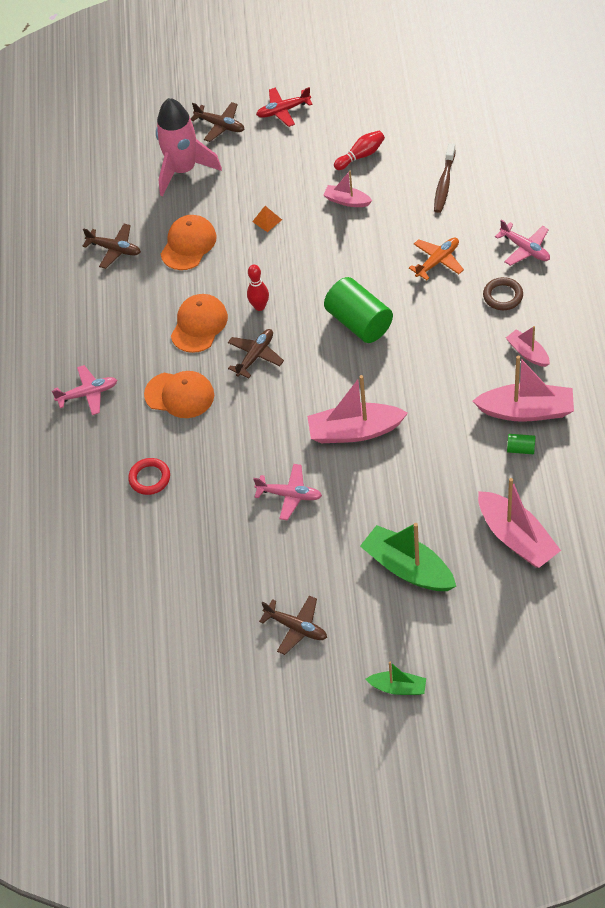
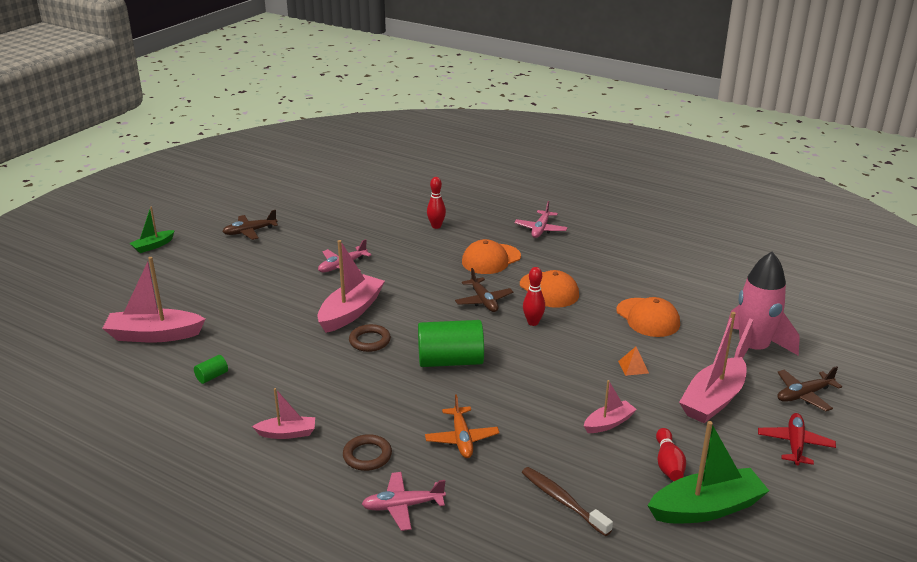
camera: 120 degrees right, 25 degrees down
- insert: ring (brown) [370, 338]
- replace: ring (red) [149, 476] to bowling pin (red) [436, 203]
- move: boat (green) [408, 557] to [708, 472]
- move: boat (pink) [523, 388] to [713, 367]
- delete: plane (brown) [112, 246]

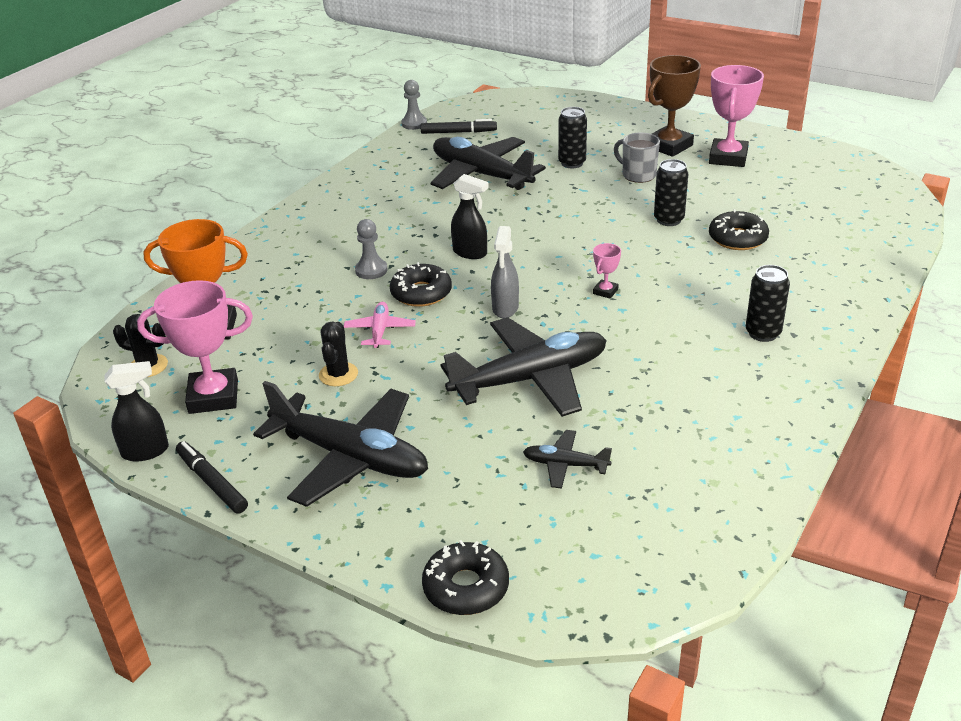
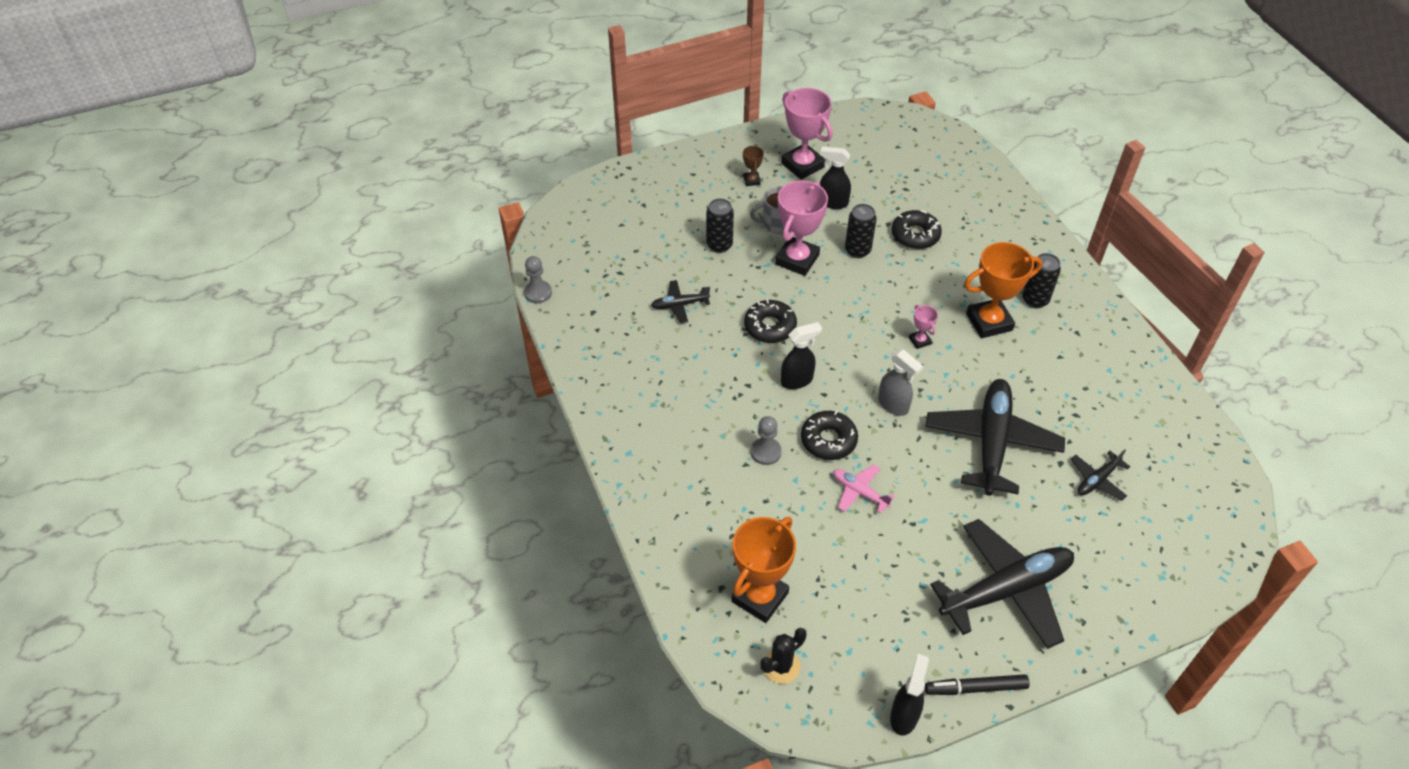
camera: 55 degrees left, 15 degrees up
- resize: plane (black) [488, 163] = [681, 301] x0.46
- resize: trophy (brown) [674, 106] = [753, 165] x0.46
- move: donut (black) [465, 577] to [770, 321]
- move: trophy (pink) [195, 347] to [801, 228]
- insert: spray bottle (black) [835, 177]
- insert: trophy (orange) [1003, 290]
- delete: cactus (black) [338, 353]
- delete: marker (black) [459, 126]

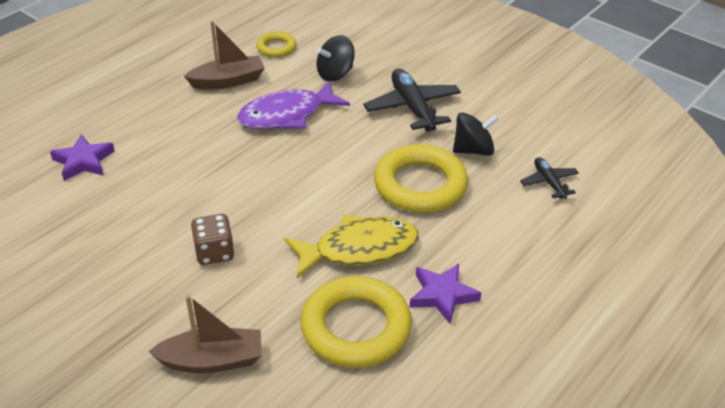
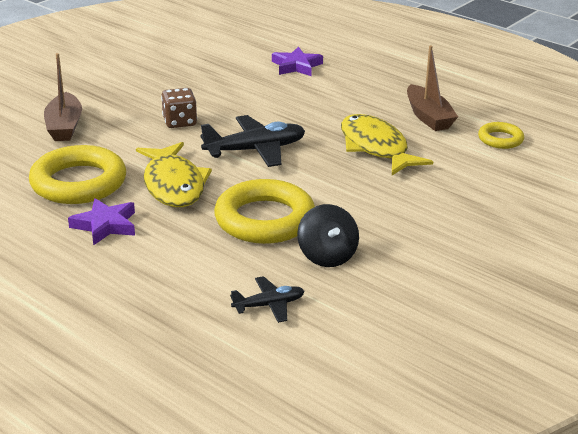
camera: 90 degrees right, 10 degrees down
- move: plane (black) [412, 100] to [252, 141]
- recolor: fish (purple) [293, 104] to fish (yellow) [387, 144]
- delete: spinning top (black) [335, 58]

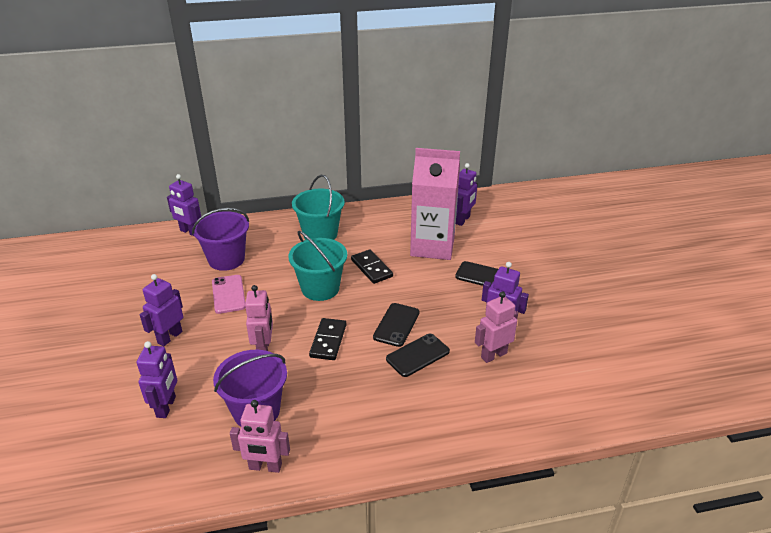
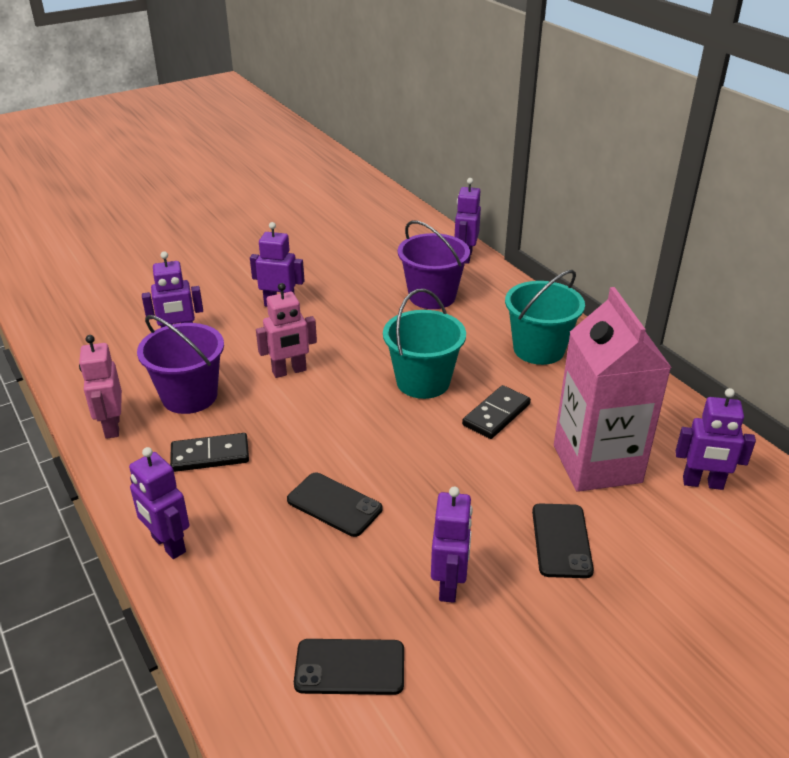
camera: 70 degrees right, 0 degrees up
- insert: robot (purple) [159, 503]
- move: domino (black) [327, 339] to [209, 452]
- move: phone (black) [396, 325] to [349, 667]
- delete: phone (pink) [229, 294]
- delete: robot (pink) [496, 327]

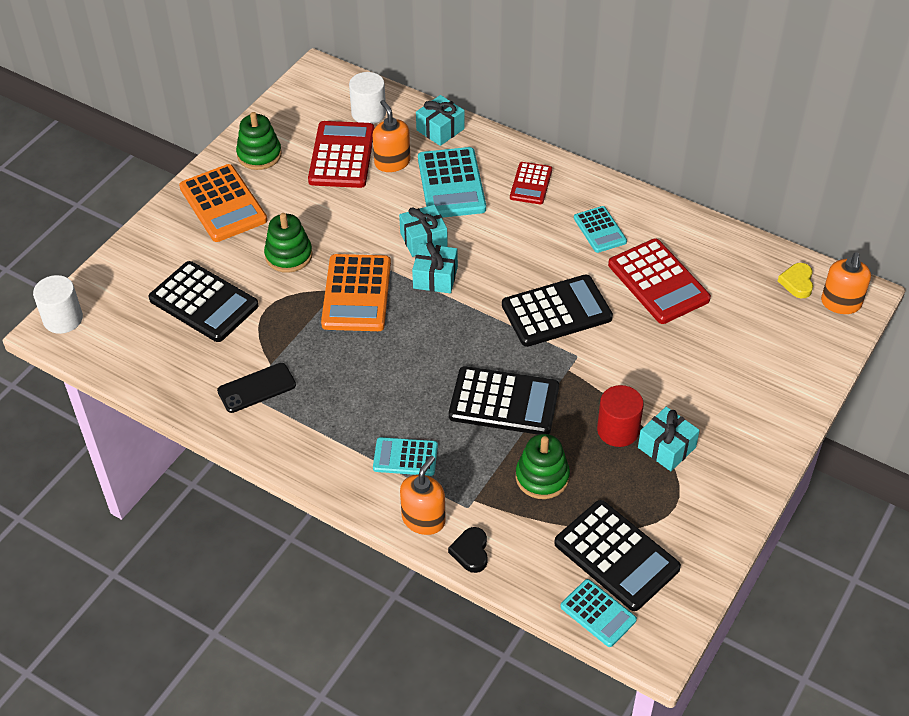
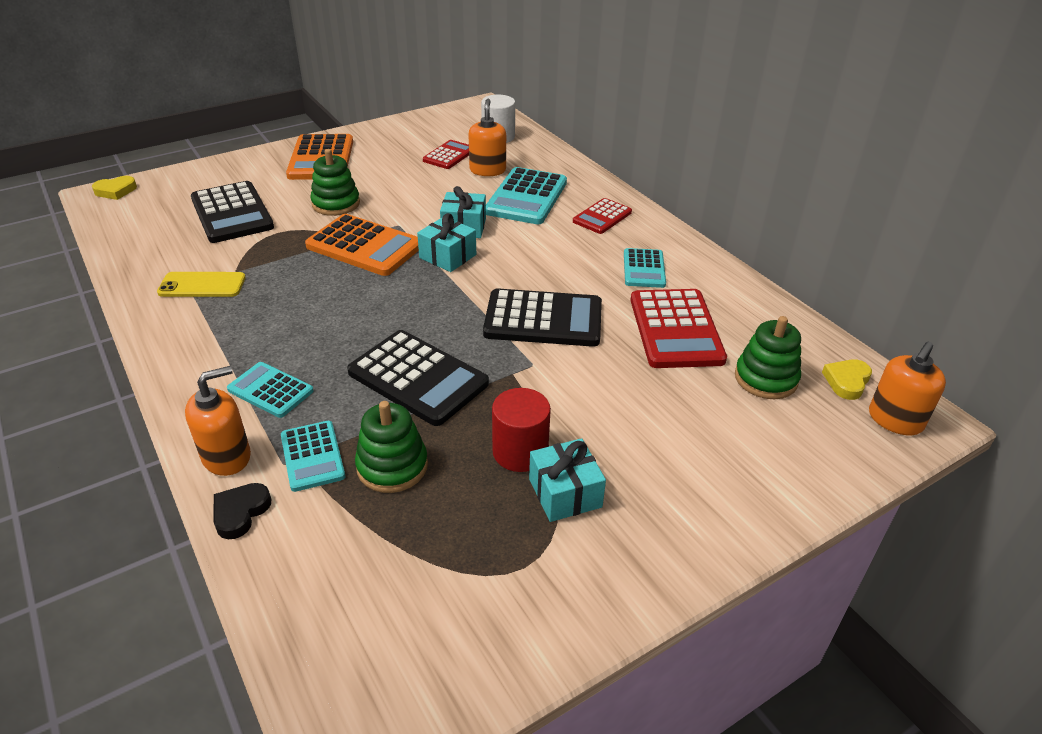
camera: 25 degrees right, 10 degrees down
- replace: cylinder (white) [58, 304] to heart (yellow) [114, 188]
- recolor: phone (black) [256, 388] to phone (yellow) [201, 284]
- move: calculator (turquoise) [598, 613] to [313, 456]
- rotate: calculator (orange) [356, 292] = [362, 245] 90 degrees counterclockwise
- resize: calculator (red) [341, 154] = [446, 154] x0.59
- move: stacking toy (green) [259, 141] to [768, 357]
- delete: gift (turquoise) [440, 120]
- delete: calculator (black) [617, 555]

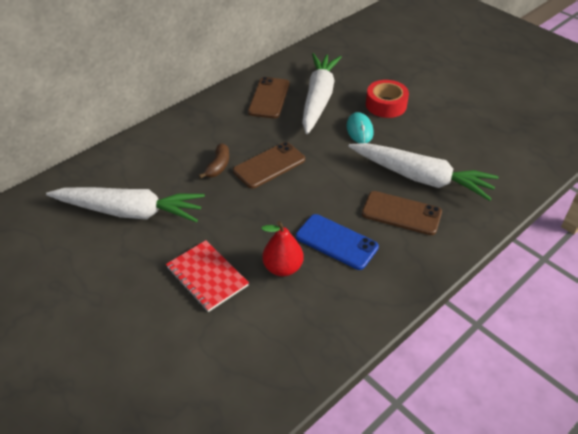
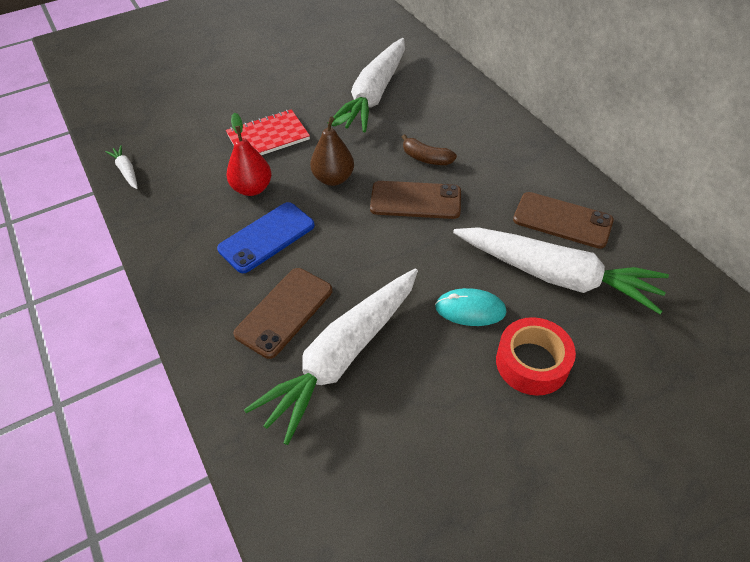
camera: 105 degrees right, 5 degrees up
- insert: carrot (white) [121, 167]
- insert: pear (brown) [332, 149]
- rotate: phone (brown) [269, 165] = [415, 200] 60 degrees counterclockwise

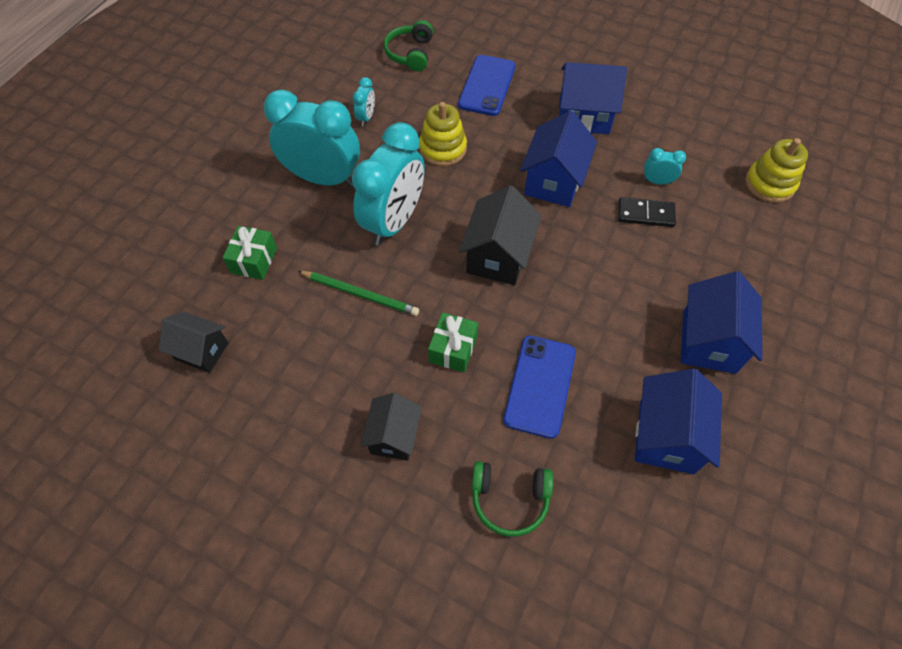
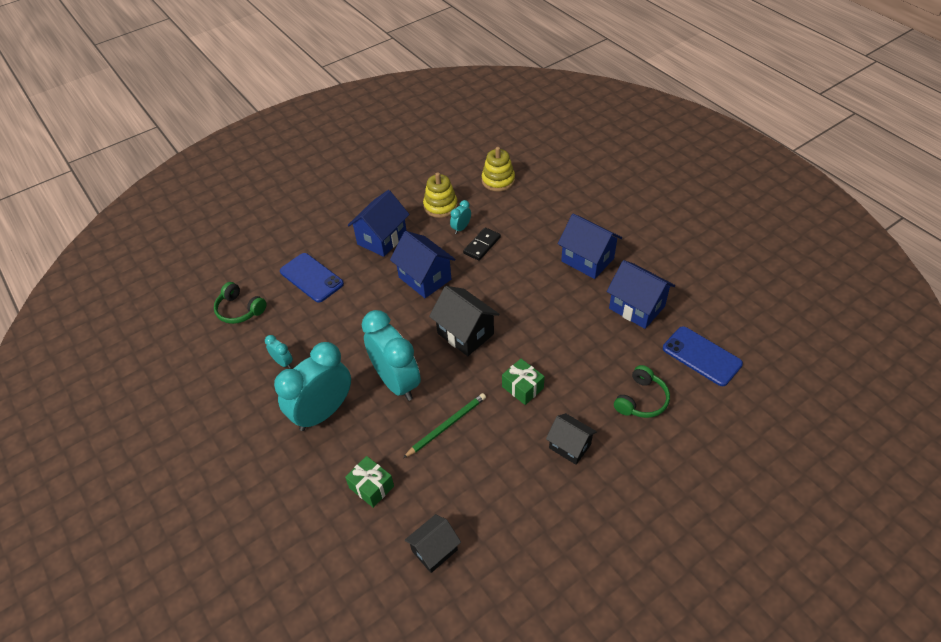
camera: 60 degrees left, 10 degrees down
- move: stacking toy (yellow) [443, 134] to [440, 195]
- move: phone (blue) [539, 387] to [703, 356]

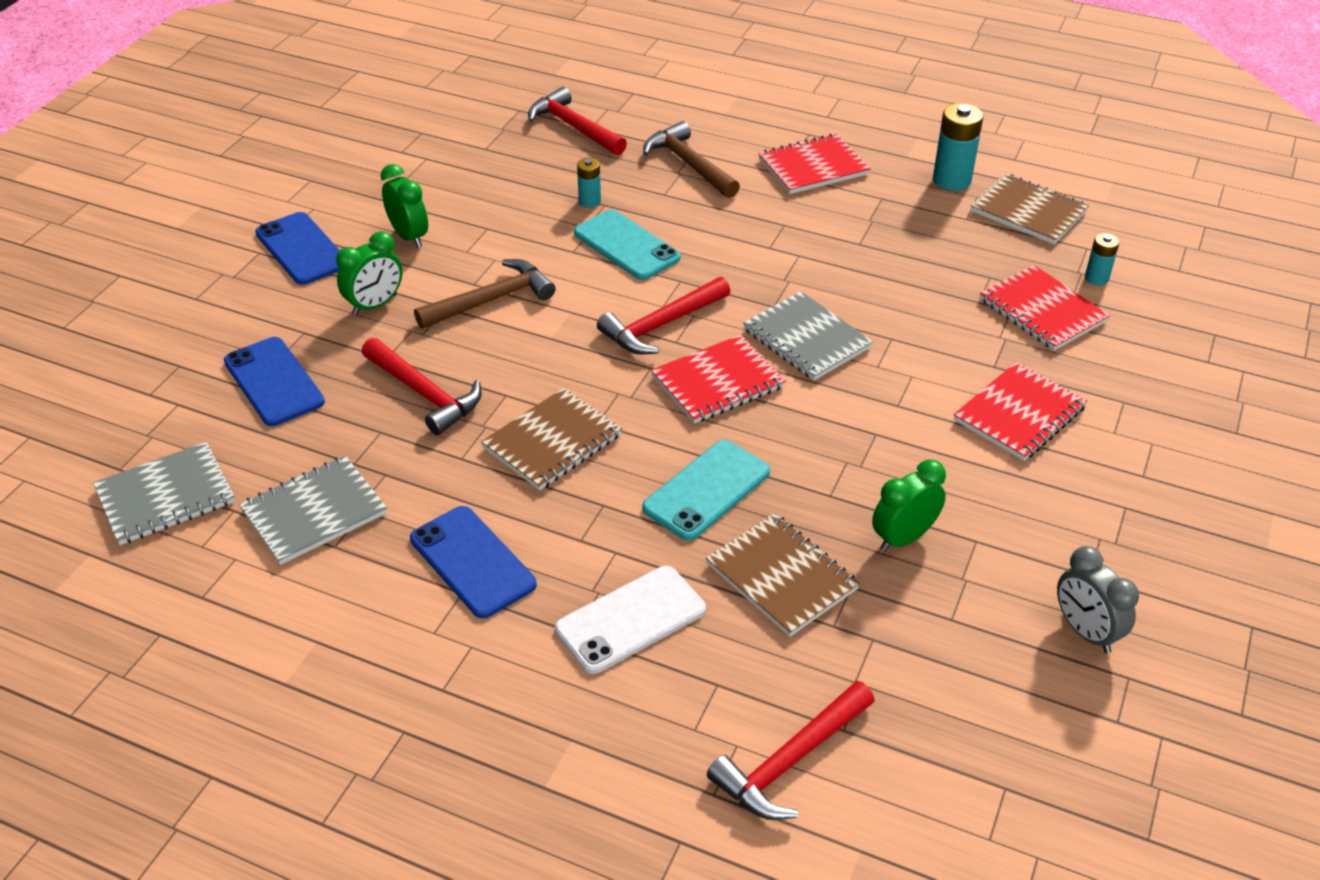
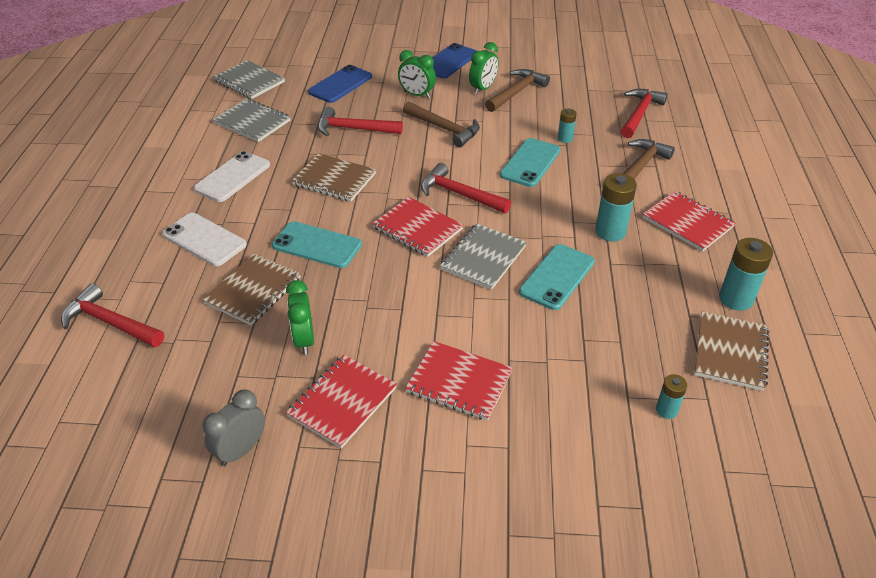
camera: 70 degrees right, 0 degrees up
- recolor: phone (blue) [473, 562] to phone (white) [232, 176]
- rotate: clock (green) [909, 506] = [300, 317] 135 degrees counterclockwise
- move: notebook (red) [1045, 308] to [341, 402]
- rotate: hammer (red) [422, 386] = [360, 121] 75 degrees clockwise
- insert: hammer (brown) [517, 90]
- insert: phone (turquoise) [557, 277]
- insert: battery (turquoise) [616, 207]

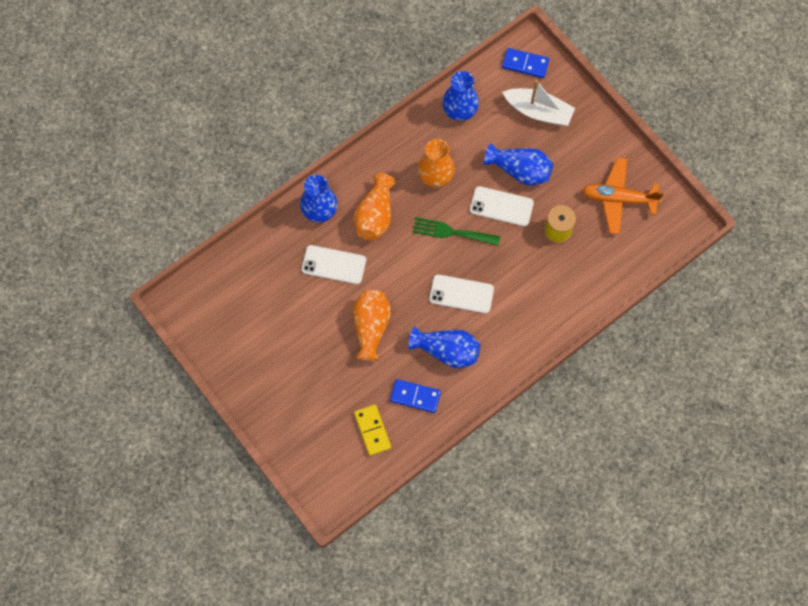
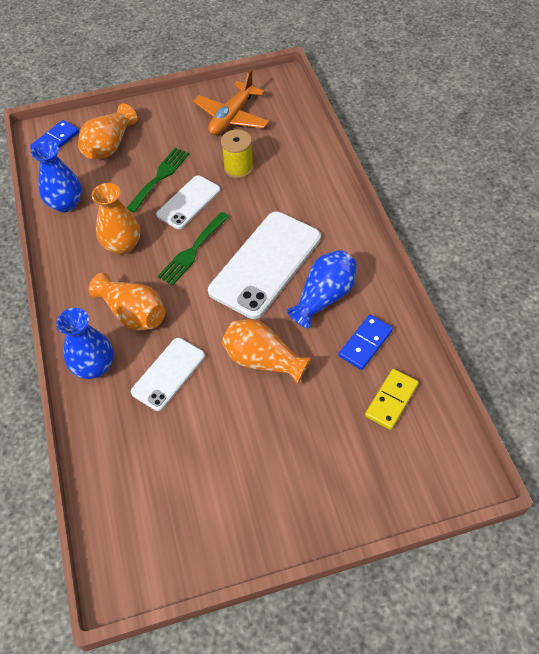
camera: 65 degrees left, 15 degrees down
- replace: boat (white) [538, 103] to vase (orange) [107, 131]
- replace: vase (blue) [518, 164] to fork (green) [158, 180]
- resize: phone (white) [461, 294] = [264, 265] x1.75
- rotate: domino (yellow) [372, 430] = [392, 399] 60 degrees counterclockwise

